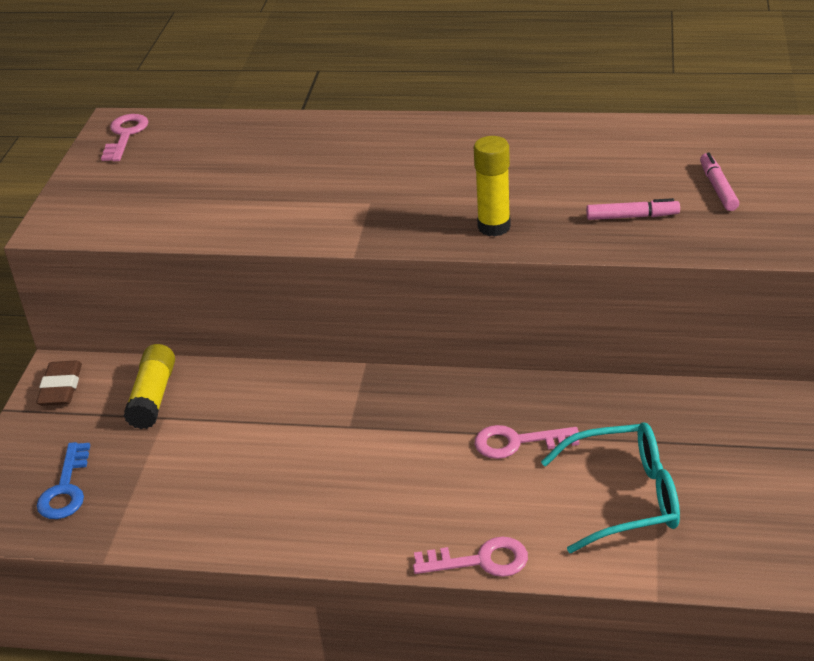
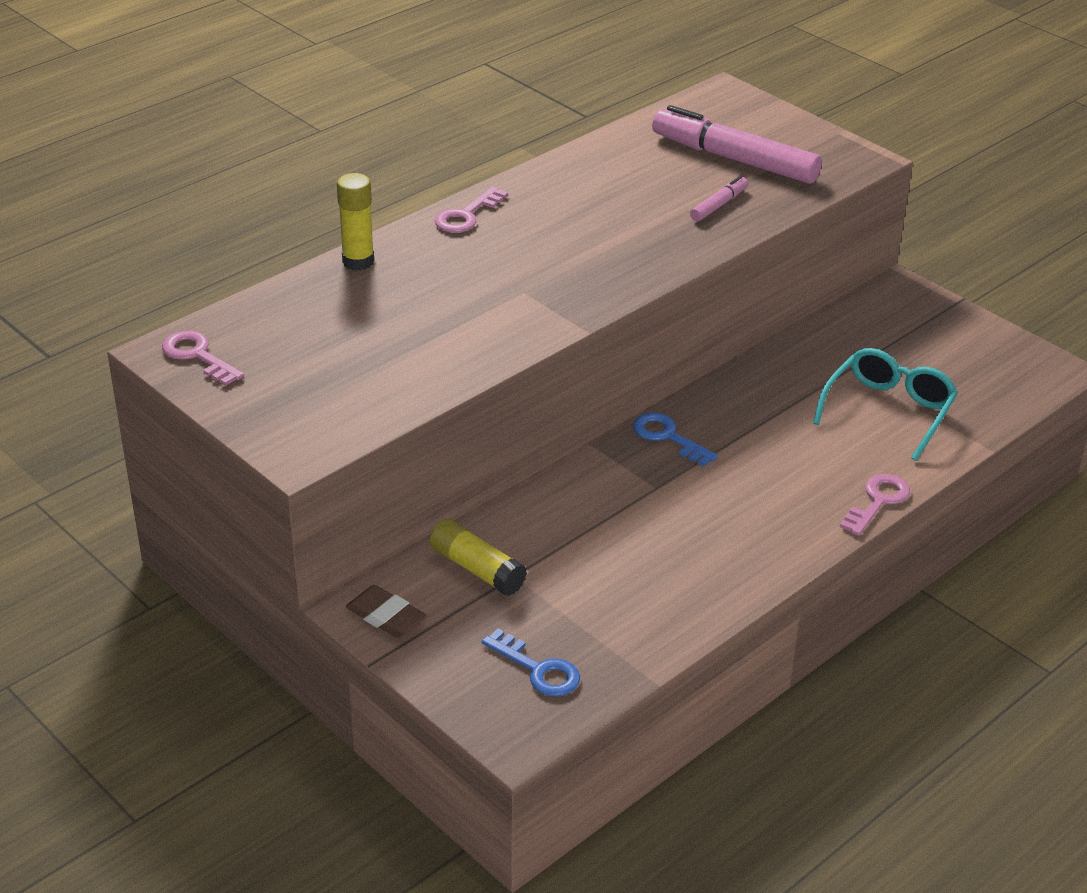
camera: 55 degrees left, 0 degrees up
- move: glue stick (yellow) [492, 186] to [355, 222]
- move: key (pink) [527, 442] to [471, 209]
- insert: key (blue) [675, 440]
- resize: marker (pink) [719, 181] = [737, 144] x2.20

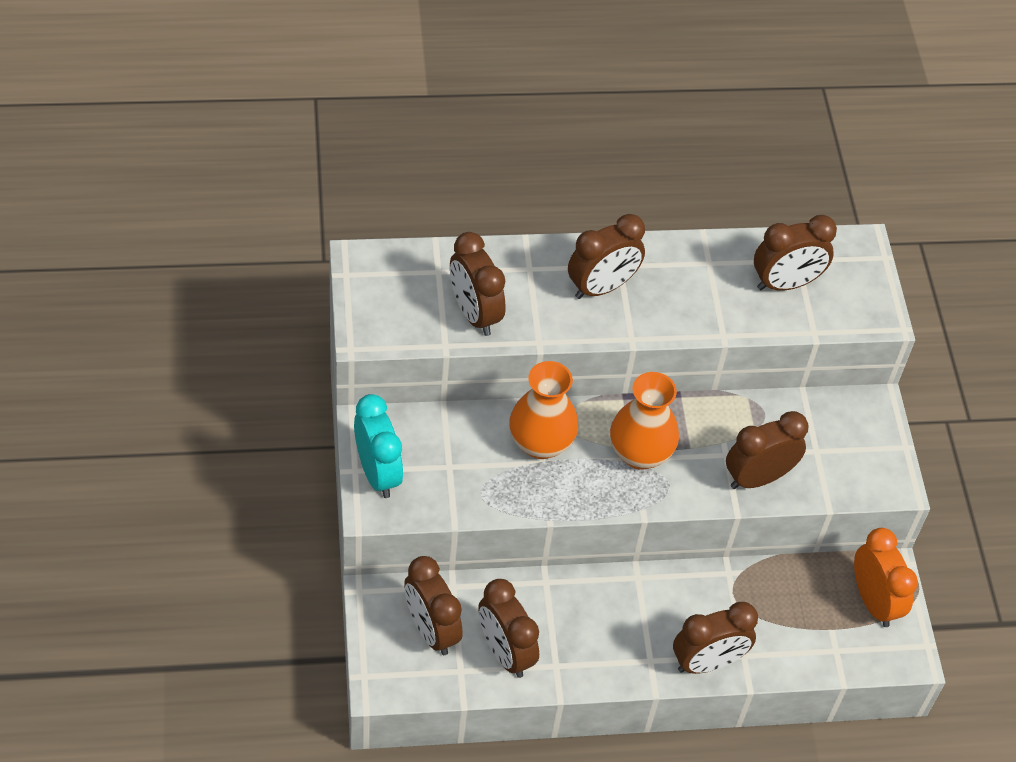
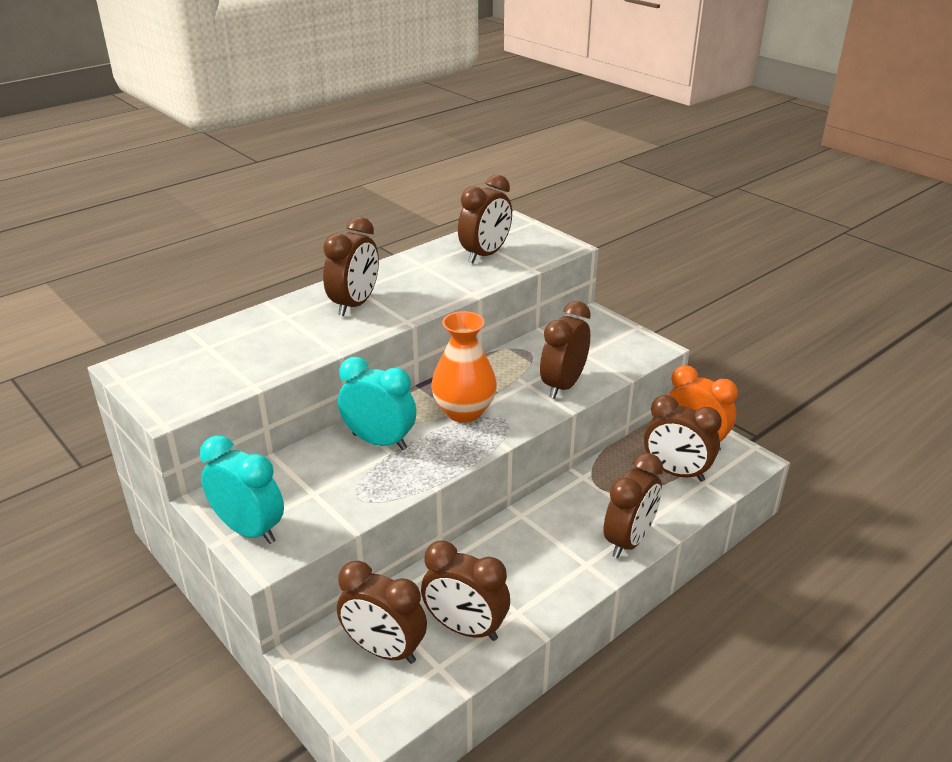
camera: 30 degrees left, 20 degrees down
- replace: vase (orange) [543, 410] to clock (turquoise) [377, 403]
- move: clock (brown) [478, 284] to [683, 438]

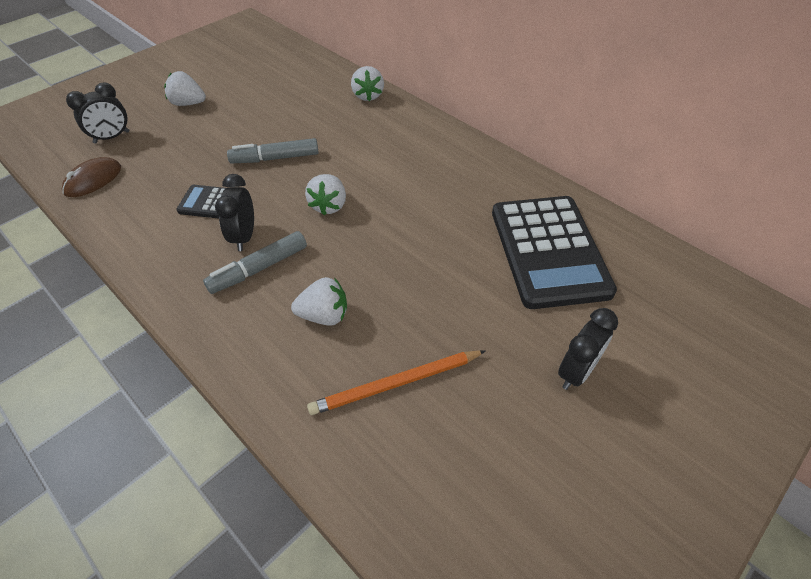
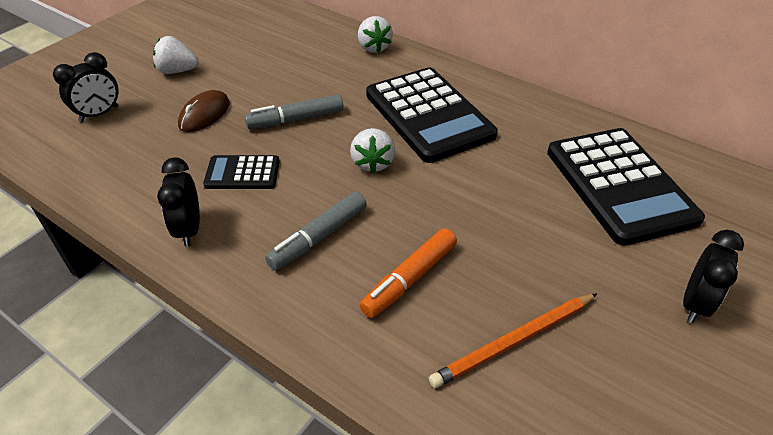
camera: 10 degrees left, 5 degrees down
- move: clock (black) [234, 212] to [178, 202]
- move: mouse (brown) [91, 177] to [204, 111]
- replace: strawberry (white) [319, 301] to marker (orange) [408, 273]
- insert: calculator (black) [432, 115]

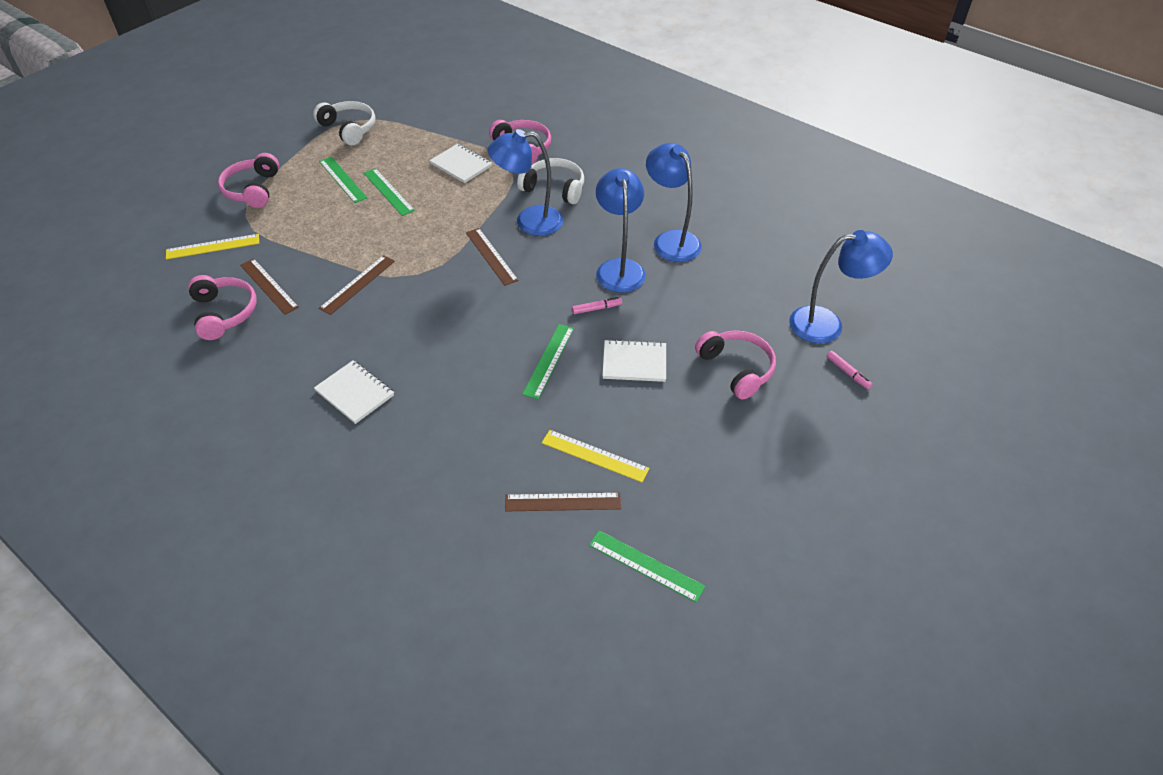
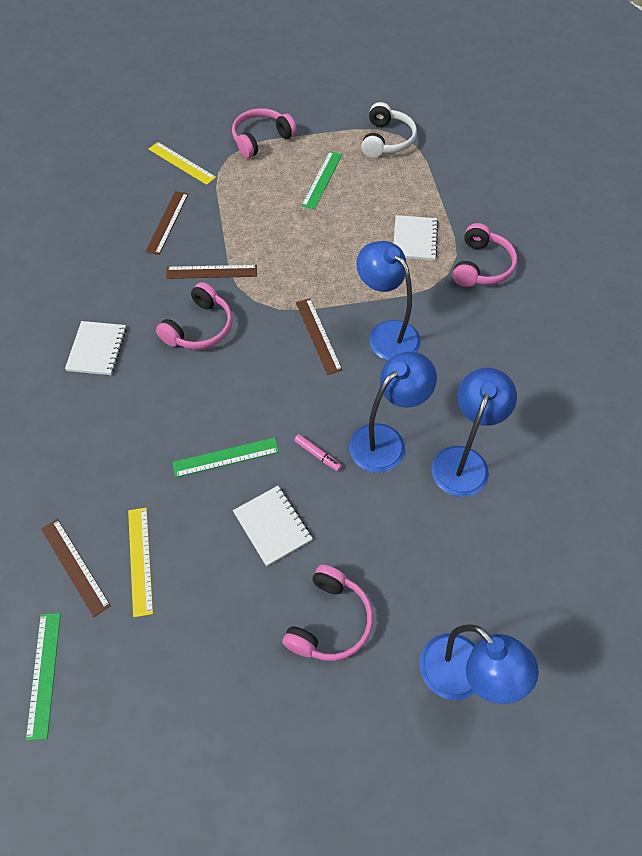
camera: 55 degrees right, 10 degrees up
- move: headphones (pink) [222, 307] to [194, 315]
- rotate: ruler (brown) [492, 257] = [319, 336] 45 degrees counterclockwise
- delete: ruler (green) [389, 192]
- delete: headphones (white) [550, 181]
- delete: marker (pink) [849, 370]

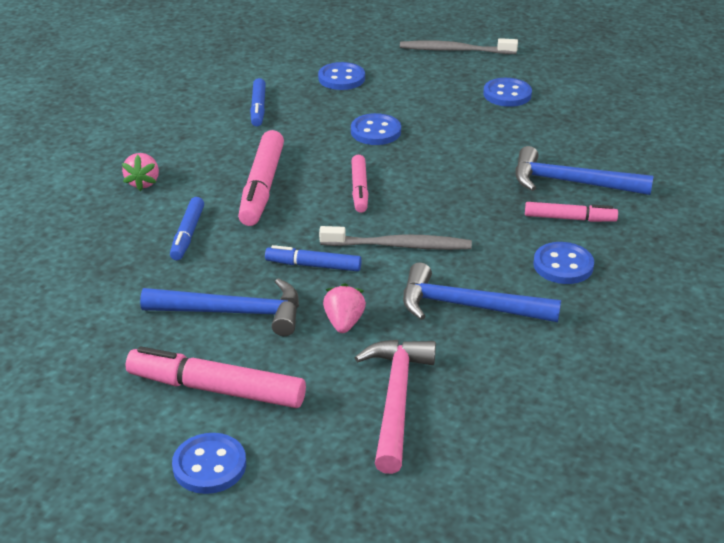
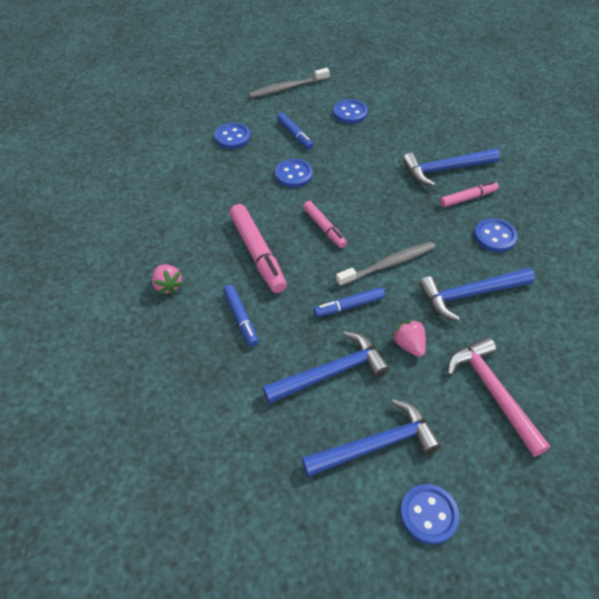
camera: 30 degrees left, 15 degrees up
- move: marker (blue) [258, 102] to [295, 131]
- replace: marker (pink) [216, 377] to hammer (blue) [371, 438]

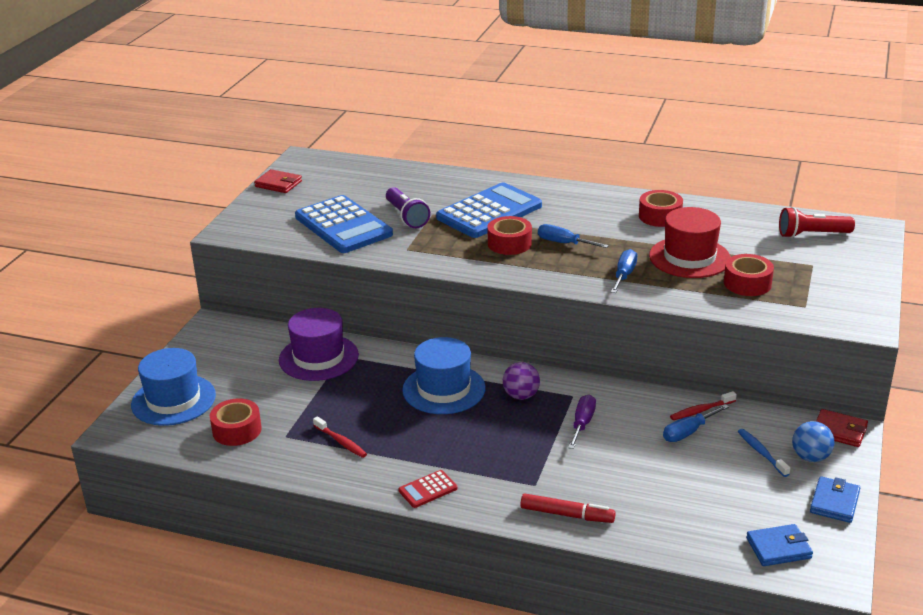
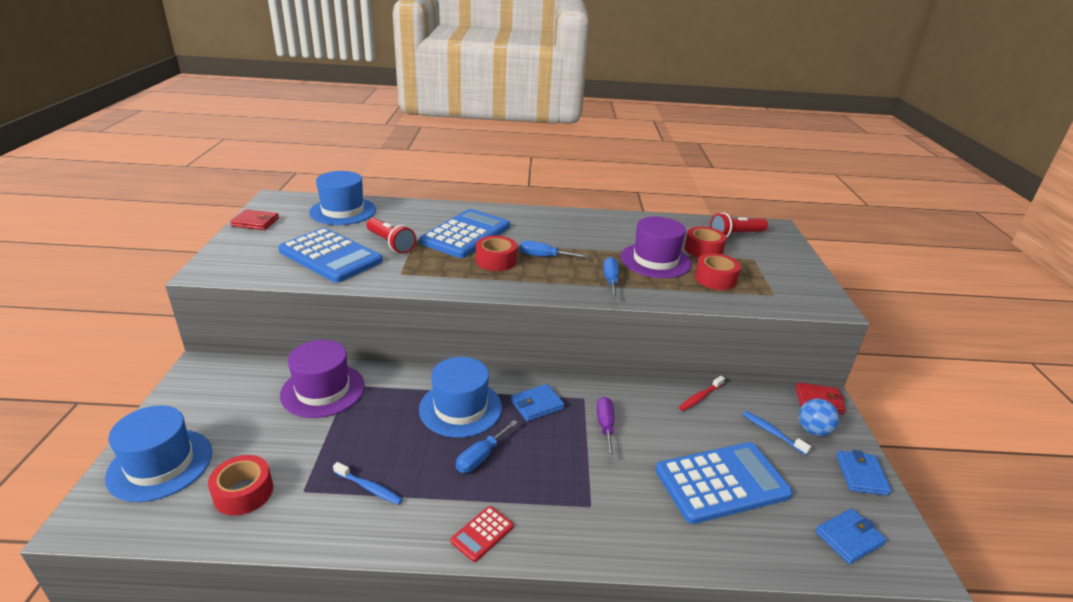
camera: 20 degrees left, 0 degrees up
- insert: hat (blue) [342, 198]
- recolor: toothbrush (red) [340, 437] to toothbrush (blue) [368, 483]
- recolor: flashlight (purple) [408, 207] to flashlight (red) [391, 236]
- move: screwdriver (blue) [696, 423] to [487, 446]
- replace: ball (purple) [521, 381] to wallet (blue) [537, 402]
- recolor: hat (red) [690, 242] to hat (purple) [656, 247]
- insert: calculator (blue) [724, 483]
- move: tape (red) [661, 208] to [705, 242]
- delete: marker (red) [568, 508]

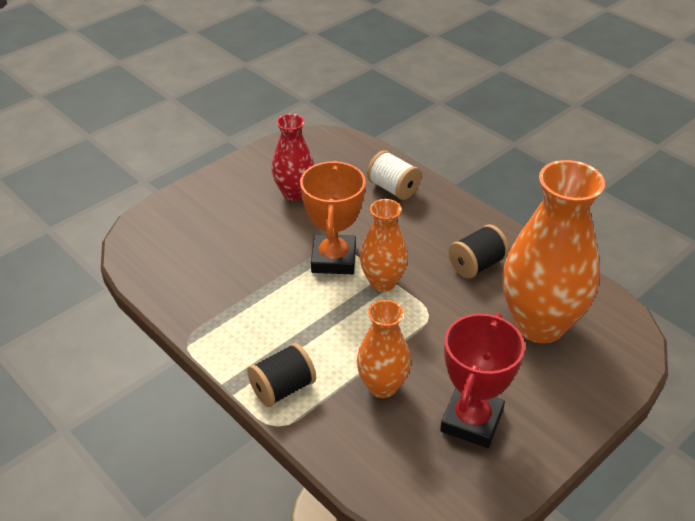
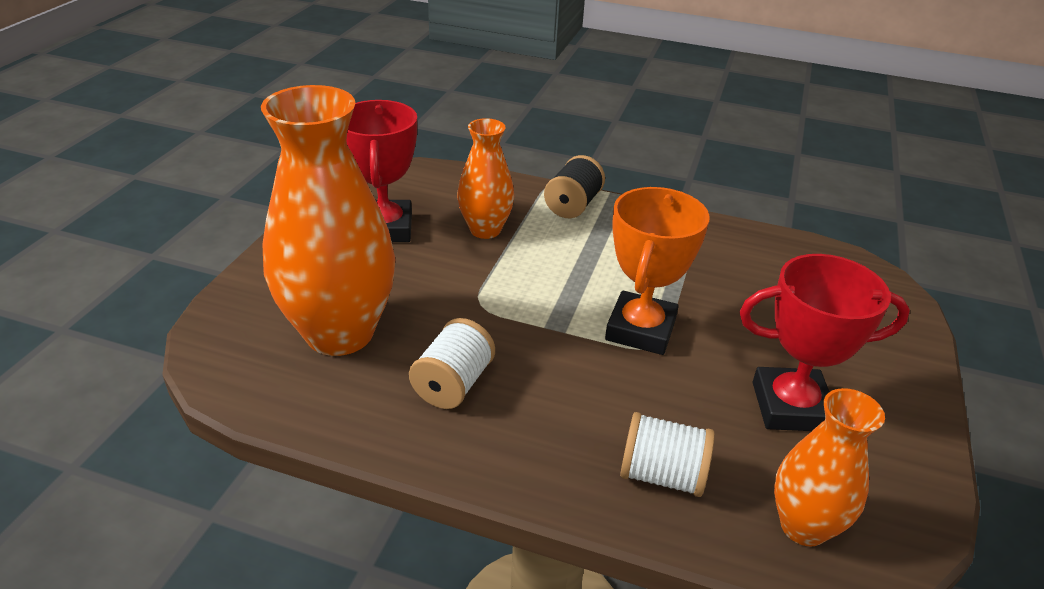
camera: 150 degrees right, 5 degrees down
- recolor: spool (black) [478, 252] to spool (white) [452, 363]
- rotate: trophy (orange) [333, 217] = [657, 271] 45 degrees clockwise
- replace: vase (red) [293, 157] to trophy (red) [825, 342]
- move: vase (orange) [384, 245] to [829, 467]

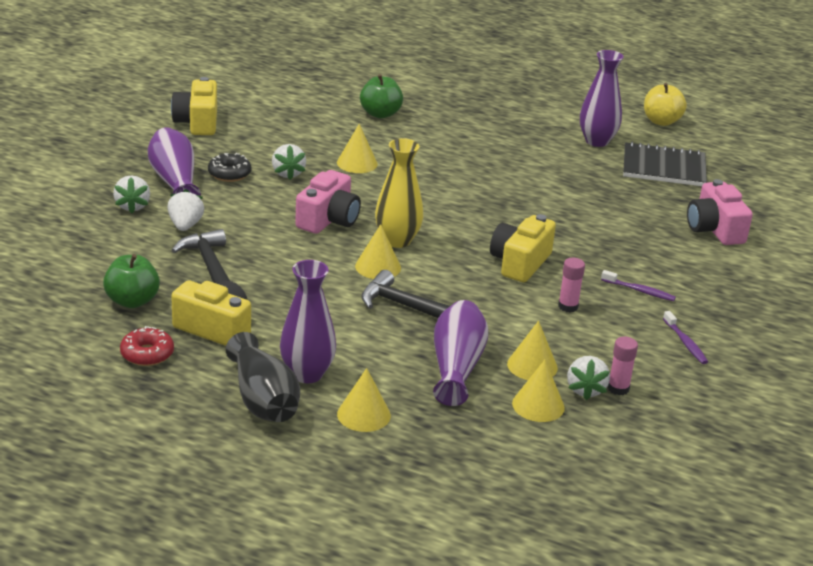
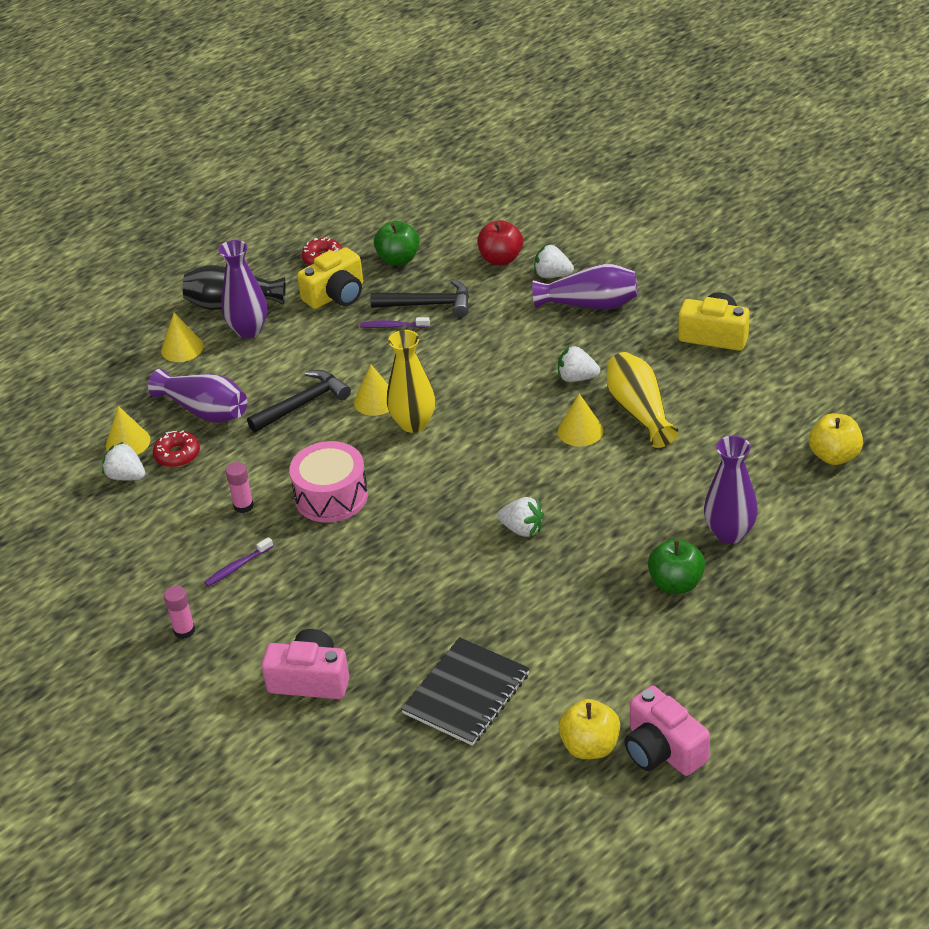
camera: 120 degrees right, 10 degrees up
- replace: cone (yellow) [532, 350] to donut (red) [176, 449]
- move: glue stick (pink) [623, 366] to [179, 612]
- replace: camera (yellow) [523, 248] to drum (pink) [328, 482]
- move: toothbrush (purple) [685, 337] to [395, 322]
- insert: apple (red) [500, 242]
- move: strawberry (white) [185, 210] to [521, 517]
- insert: vase (yellow) [643, 400]
- move: camera (pink) [328, 202] to [667, 731]
- move: apple (green) [381, 96] to [676, 565]
- move: vase (purple) [602, 98] to [731, 490]
- insert: apple (yellow) [836, 439]
- delete: donut (black) [229, 167]

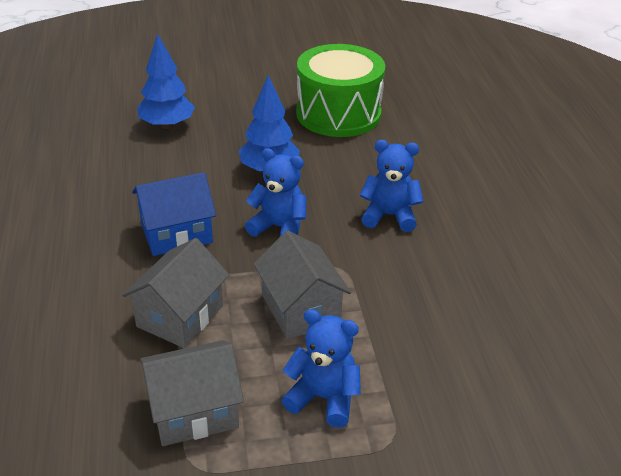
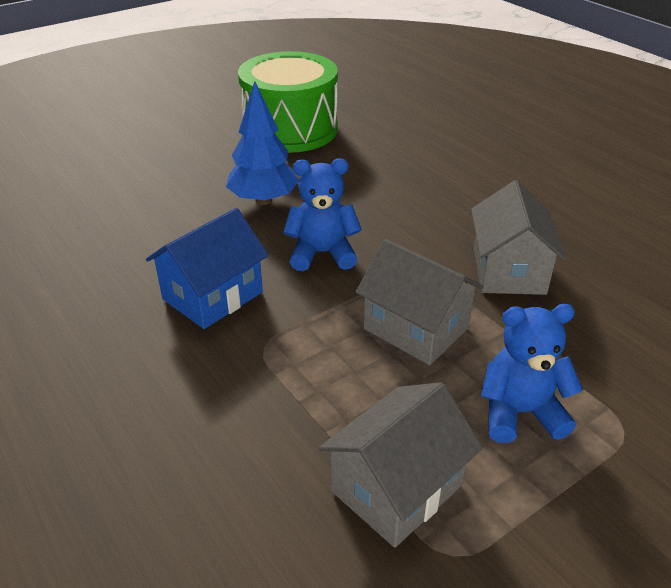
camera: 25 degrees left, 0 degrees up
- move: house (grey) [175, 293] to [518, 237]
- delete: tree (blue) [166, 81]
- delete: teddy bear (blue) [391, 186]

